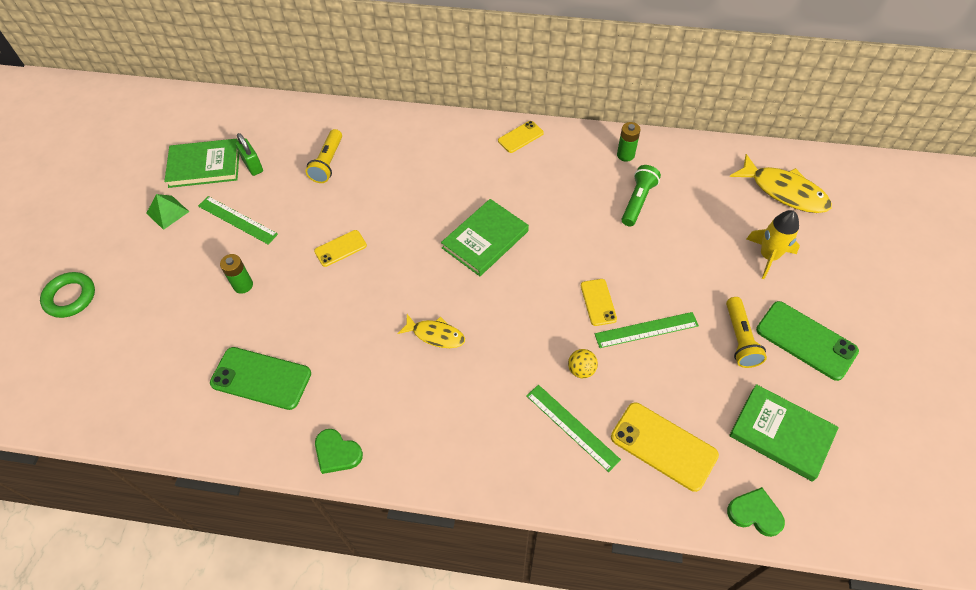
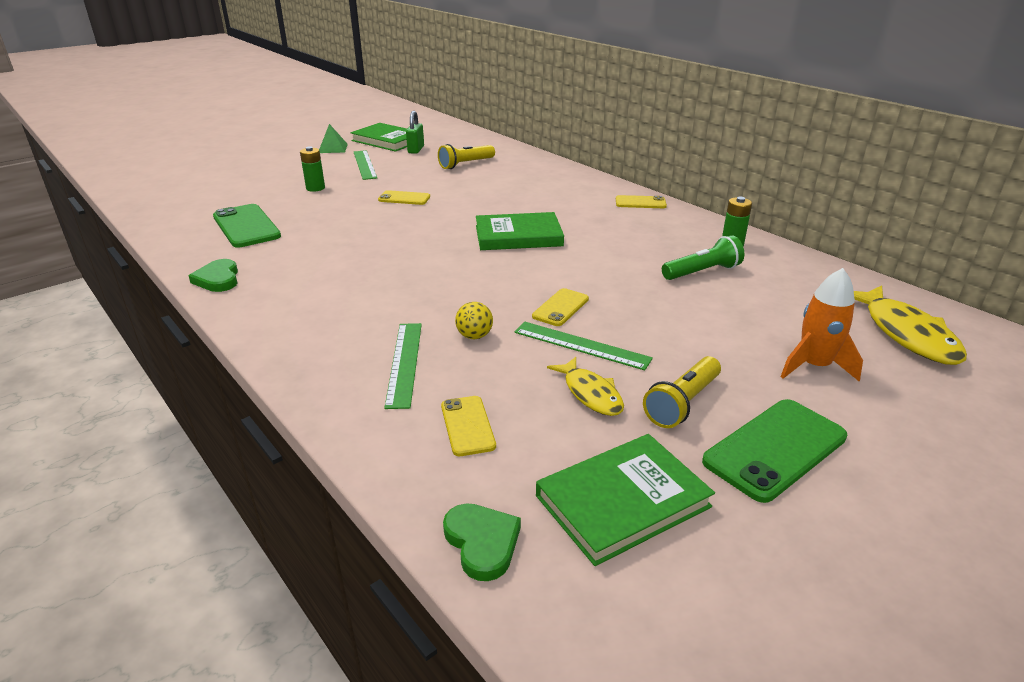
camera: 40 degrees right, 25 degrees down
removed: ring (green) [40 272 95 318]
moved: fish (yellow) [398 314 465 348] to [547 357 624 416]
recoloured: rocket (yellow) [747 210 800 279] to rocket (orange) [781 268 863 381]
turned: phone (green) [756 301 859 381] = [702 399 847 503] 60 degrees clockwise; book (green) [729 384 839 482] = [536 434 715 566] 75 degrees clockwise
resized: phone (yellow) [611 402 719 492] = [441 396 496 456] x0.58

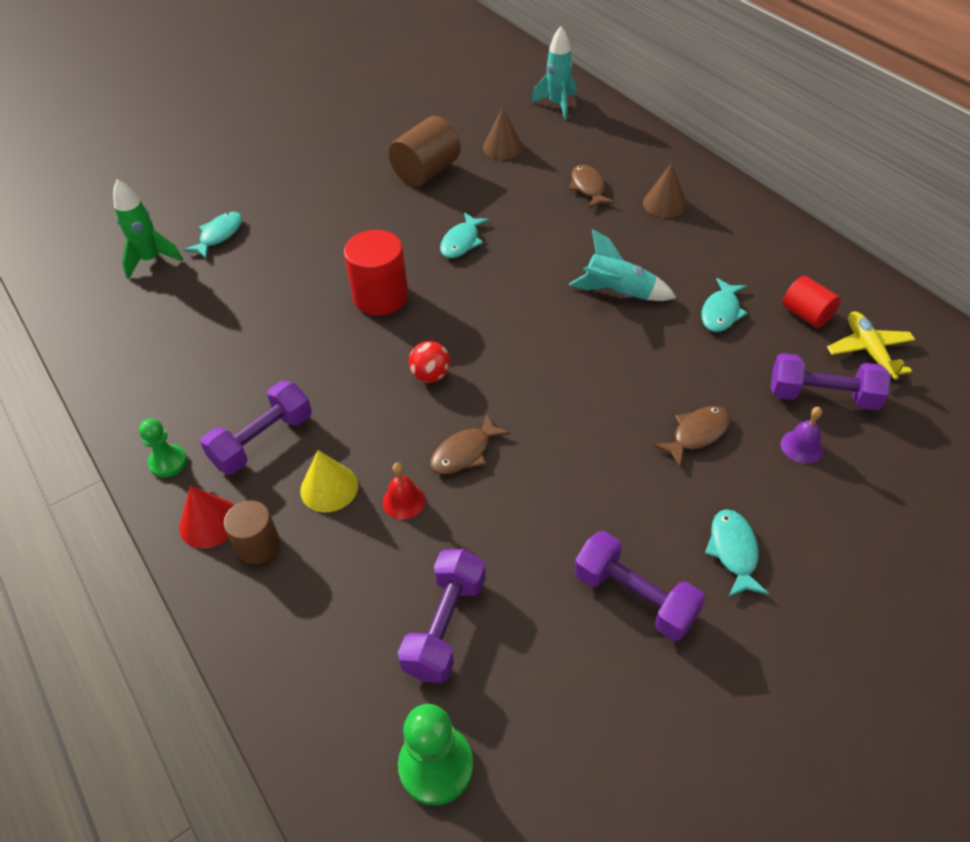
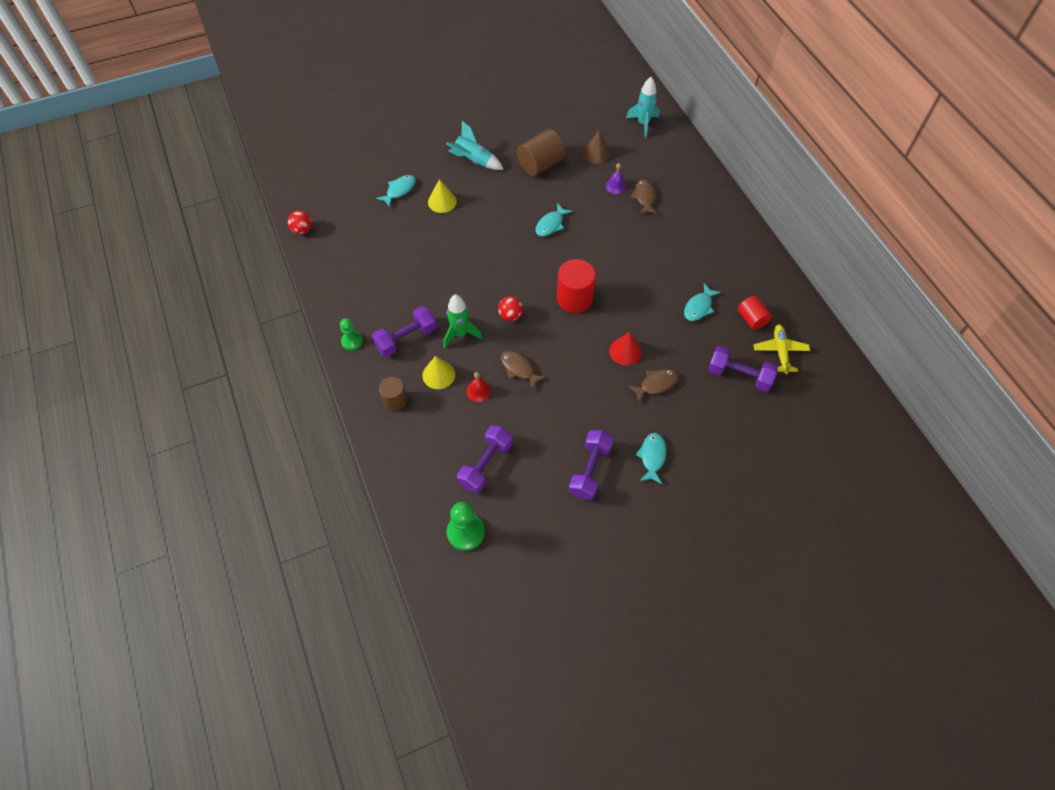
camera: 10 degrees right, 10 degrees up
removed: cone (brown) [643 163 687 218]
added: cone (yellow) [428 179 457 213]; ball (red) [288 211 312 234]
moved: rocket (green) [113 179 183 279] to [444 294 482 348]; rocket (turquoise) [569 229 676 301] to [446 121 504 170]; cylinder (red) [344 230 408 316] to [557 259 596 313]; bell (purple) [780 407 823 464] to [606 163 626 194]; cone (red) [179 486 234 549] to [609 332 642 365]
turned: fish (brown) [430 414 510 474] = [501 350 547 390] 75 degrees clockwise; dumbbell (purple) [574 531 705 641] = [569 430 614 500] 60 degrees clockwise

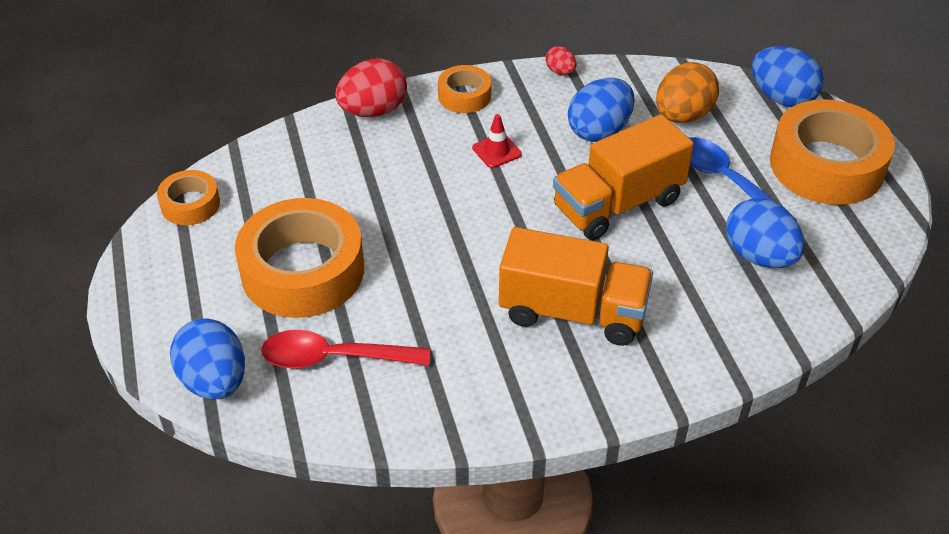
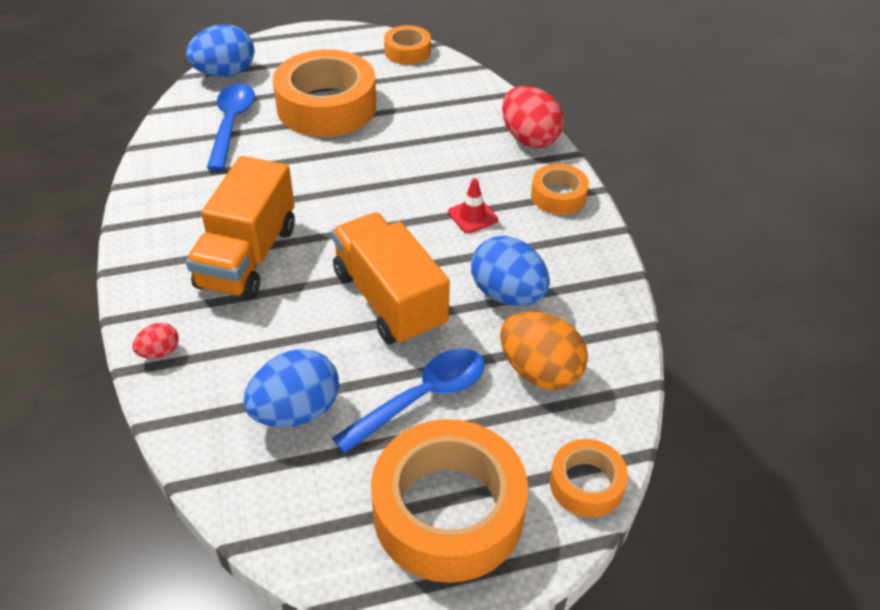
camera: 90 degrees right, 0 degrees up
moved: egg (red) [545 46 576 75] to [132 323 179 359]
replaced: egg (blue) [752 46 824 107] to tape (orange) [550 439 628 517]
recoloured: spoon (red) [261 330 430 369] to spoon (blue) [207 83 255 171]

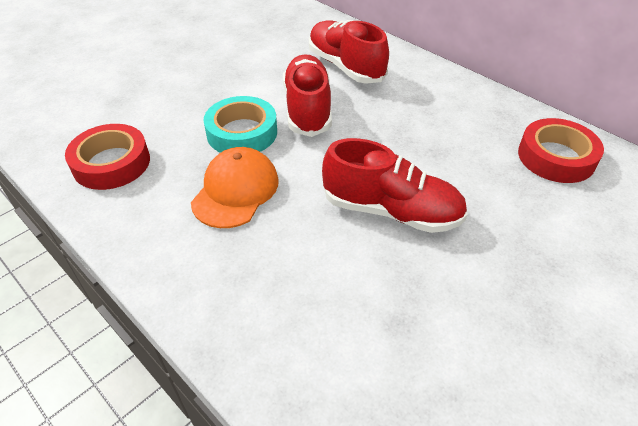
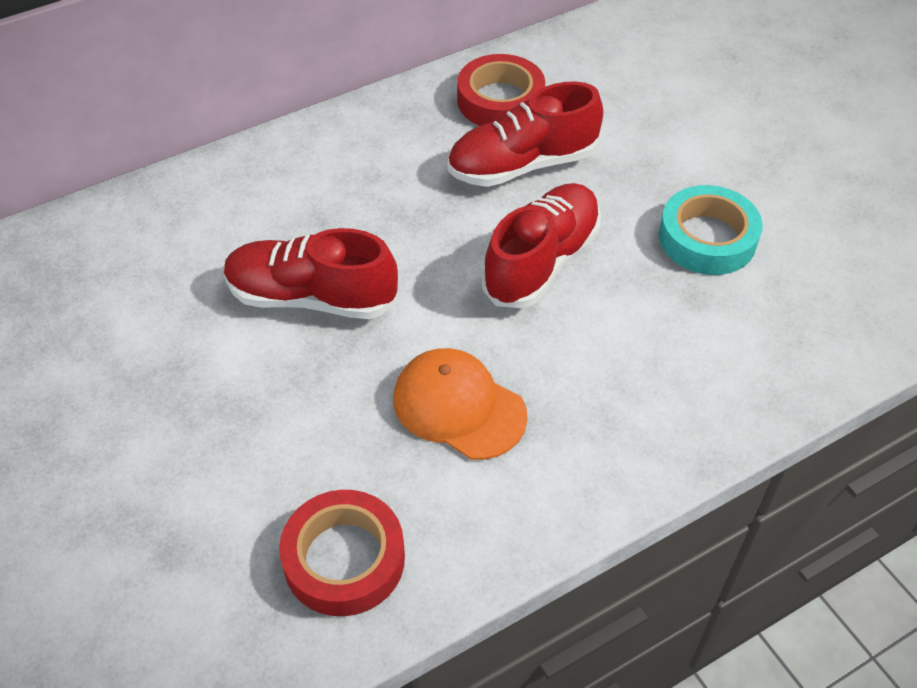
camera: 75 degrees left, 5 degrees up
moved: shoe (red) [309 20 389 84] to [447 81 603 187]; tape (turquoise) [203 96 277 153] to [659 185 763 275]

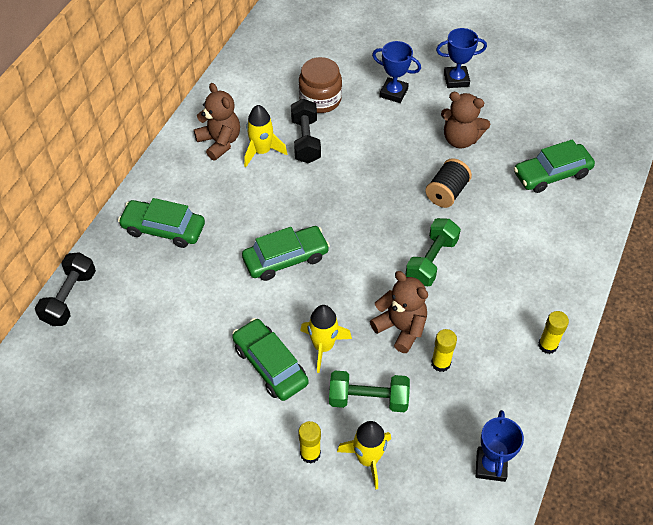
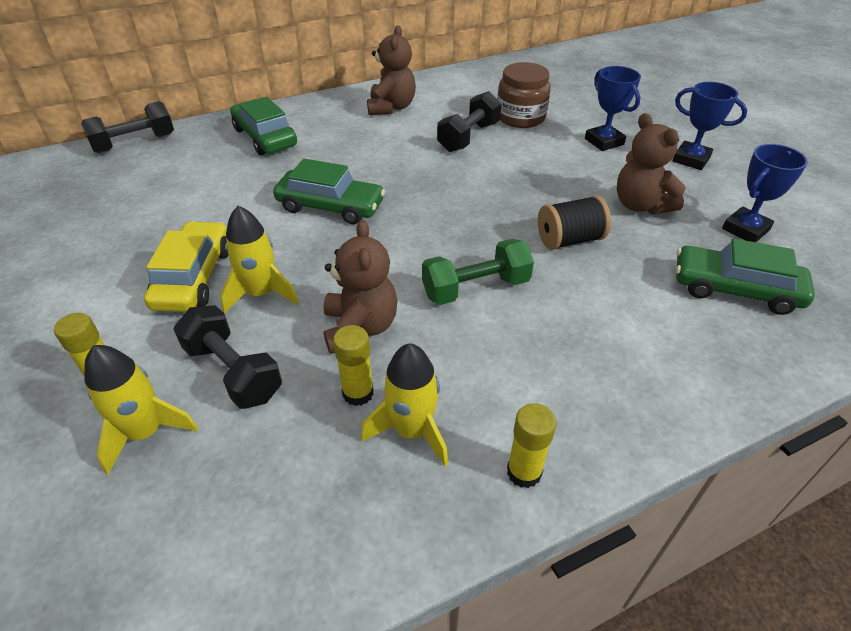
camera: 40 degrees right, 10 degrees down
moved: rocket (yellow) [244 105 287 167] to [361 343 448 466]; trophy (blue) [476 410 524 482] to [722 144 808 242]
recoloured: car (green) [232 318 309 401] to car (yellow) [144 221 228 312]; dumbbell (green) [329 371 410 412] to dumbbell (black) [174 305 282 409]

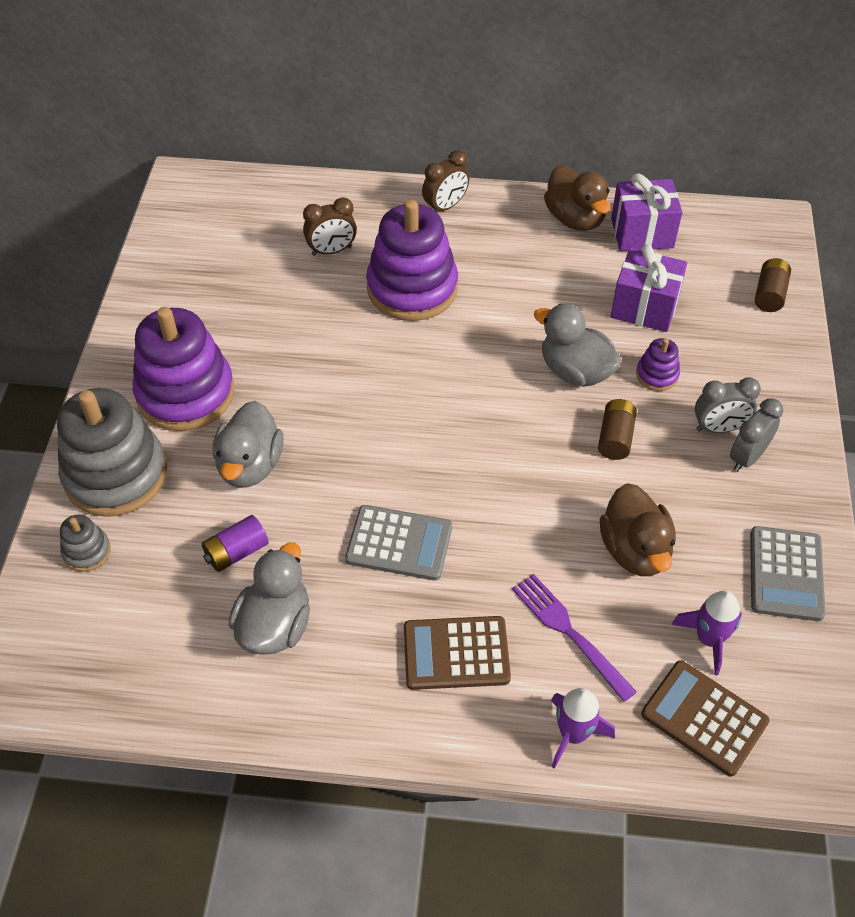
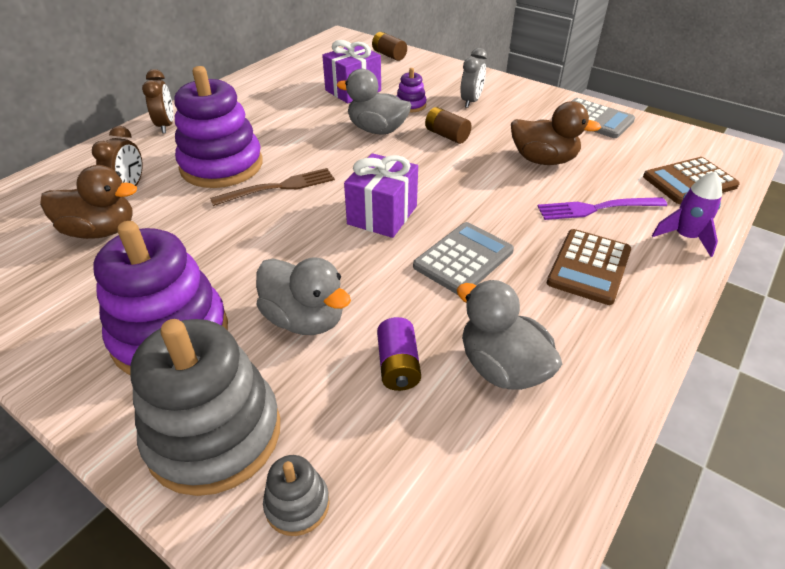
camera: 60 degrees left, 10 degrees down
removed: clock (grey) [730 399 783 472]; rocket (purple) [671 591 742 675]
added: fork (brown) [210 168 335 206]
moved: duck (brown) [544 165 611 231] to [40 165 137 239]; gift (purple) [611 174 682 251] to [344 153 418 238]
turned: duck (grey) [534 304 622 387] = [337 69 412 134] 45 degrees clockwise

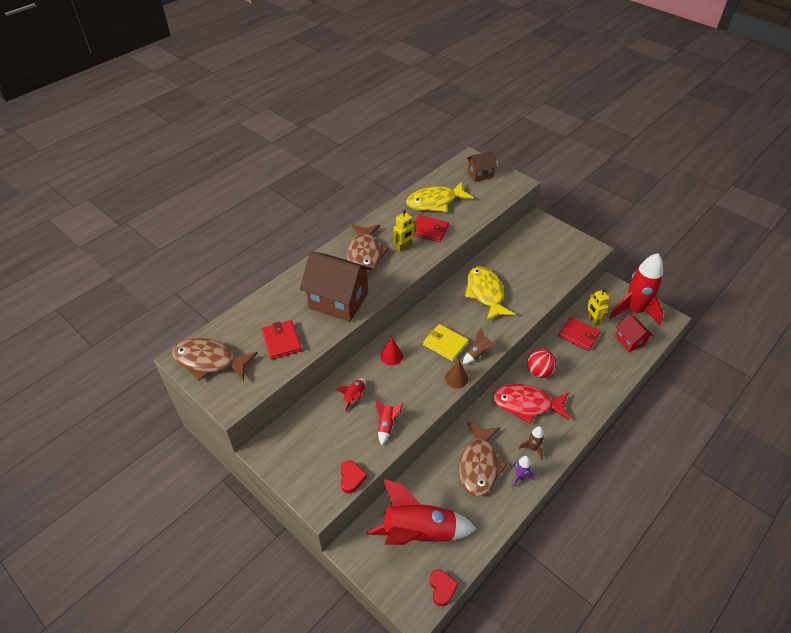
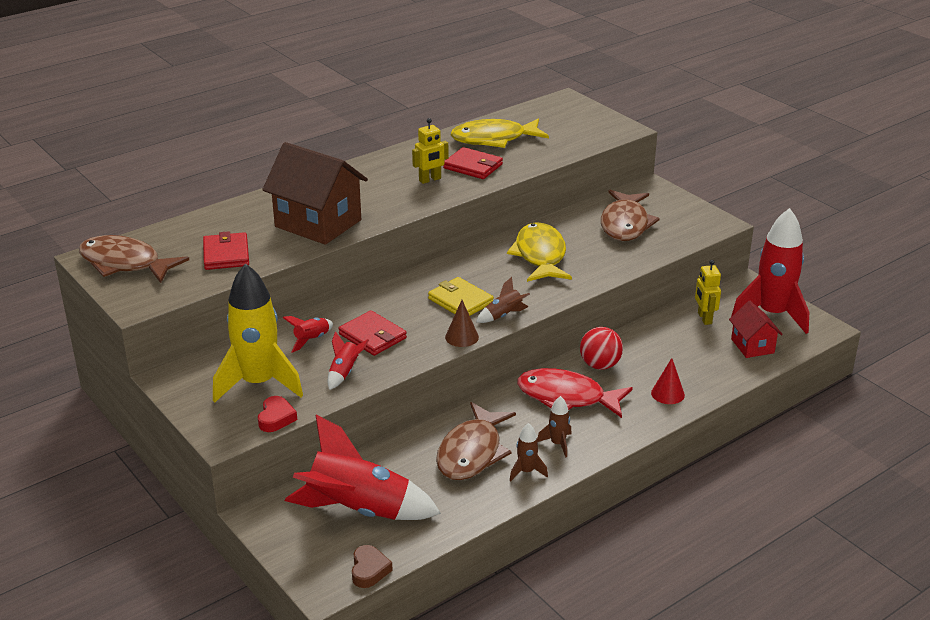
camera: 10 degrees right, 15 degrees down
removed: house (brown) [467 151 497 182]
added: rocket (yellow) [213 263 303 403]
moved: fish (brown) [347 224 389 273] to [601 190 660 241]; wallet (red) [559 317 601 351] to [339 310 407 356]; cone (red) [380 337 403 365] to [651 358 685 404]
recoloured: rocket (purple) [512 456 536 488] to rocket (brown) [510 423 548 481]; heart (red) [430 570 458 606] to heart (brown) [352 545 393 588]

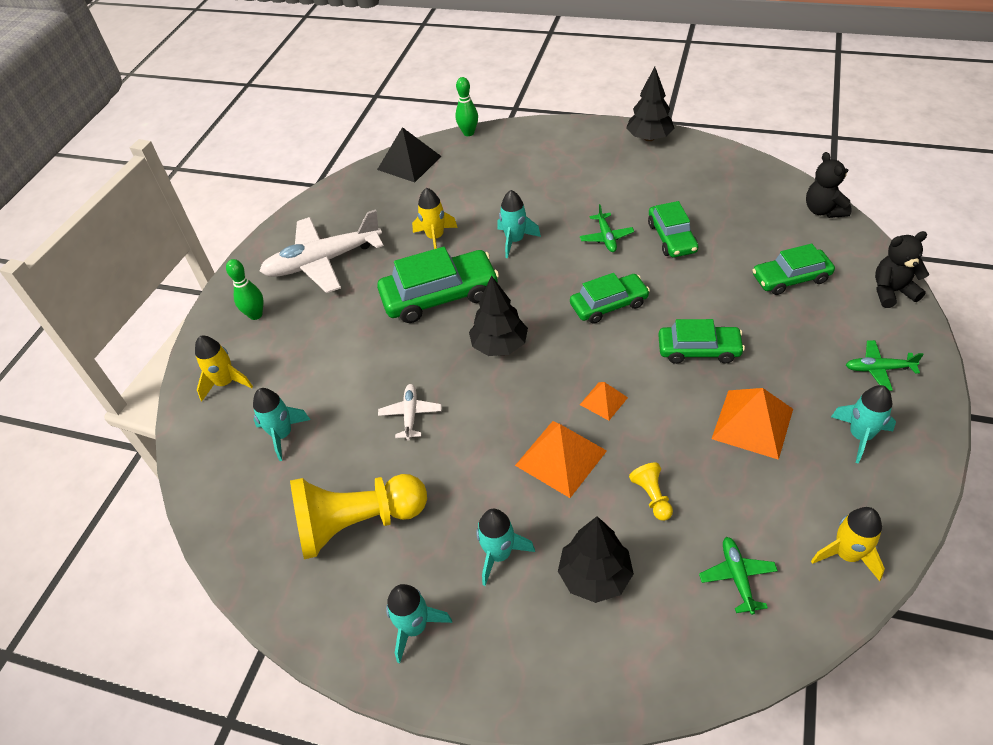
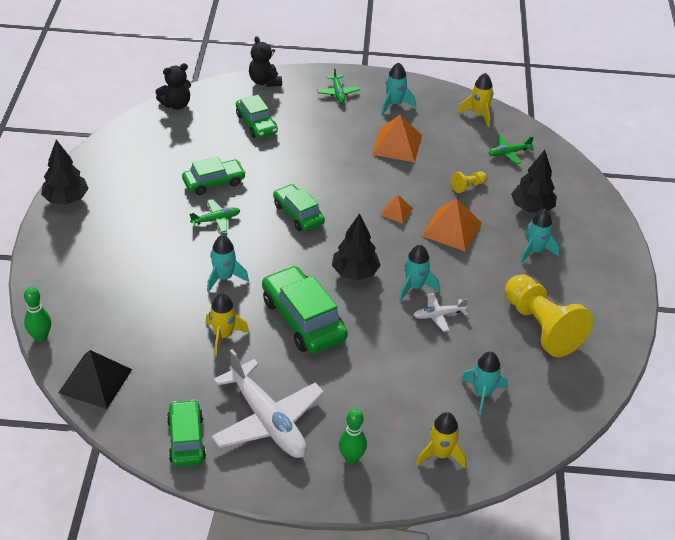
camera: 110 degrees left, 5 degrees down
moved: car (green) [658 319 745 364] to [167 400 206 467]; rocket (turquoise) [386 584 452 664] to [399 244 439 301]

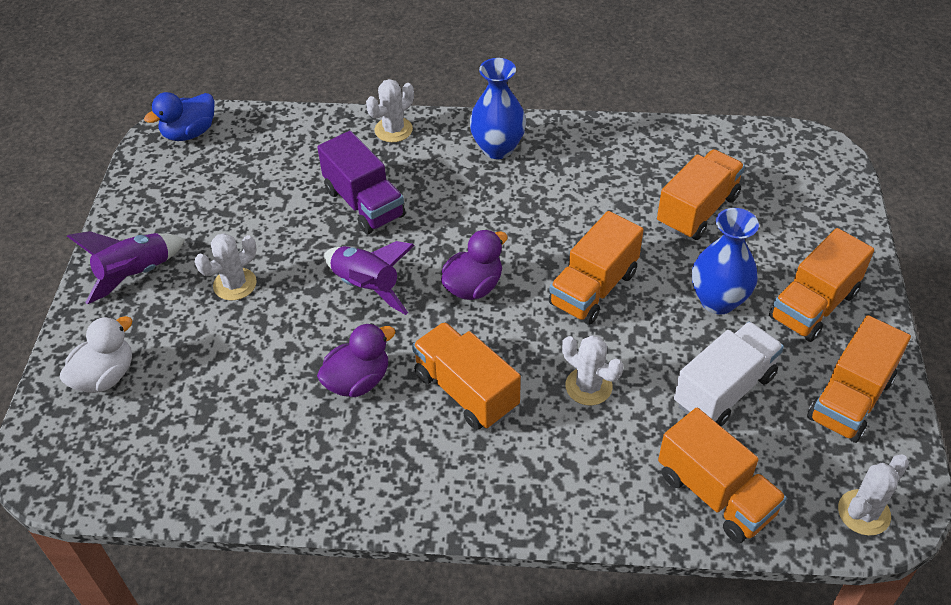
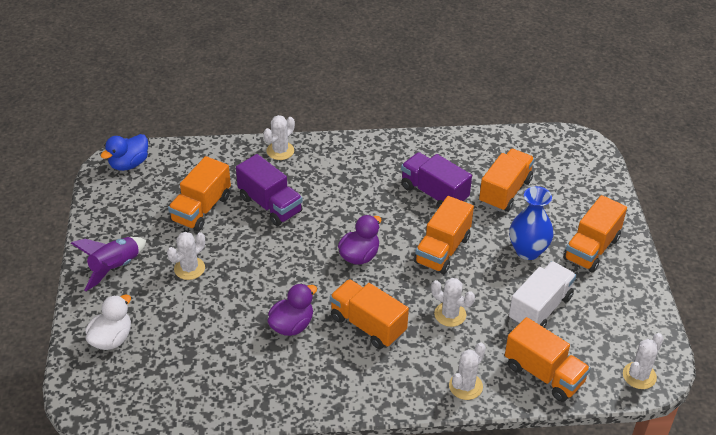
camera: 10 degrees left, 5 degrees down
removed: vase (blue) [469 58 526 159]; rocket (purple) [324 241 415 315]
added: truck (purple) [401 152 472 208]; cactus (white) [449 343 486 400]
moved: truck (orange) [807 315 911 443] to [168 156 231 231]

